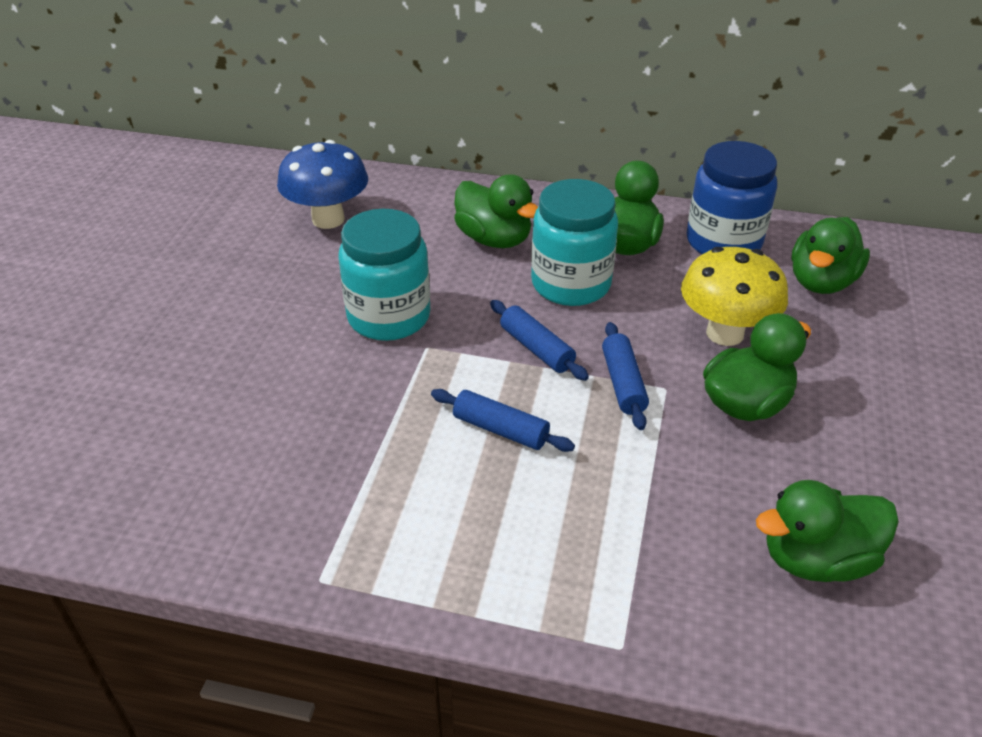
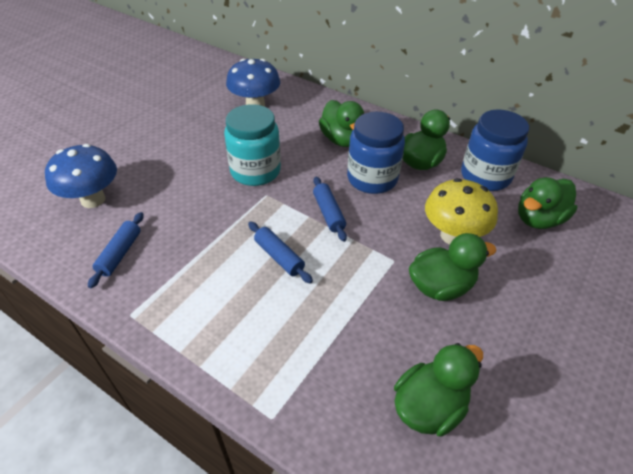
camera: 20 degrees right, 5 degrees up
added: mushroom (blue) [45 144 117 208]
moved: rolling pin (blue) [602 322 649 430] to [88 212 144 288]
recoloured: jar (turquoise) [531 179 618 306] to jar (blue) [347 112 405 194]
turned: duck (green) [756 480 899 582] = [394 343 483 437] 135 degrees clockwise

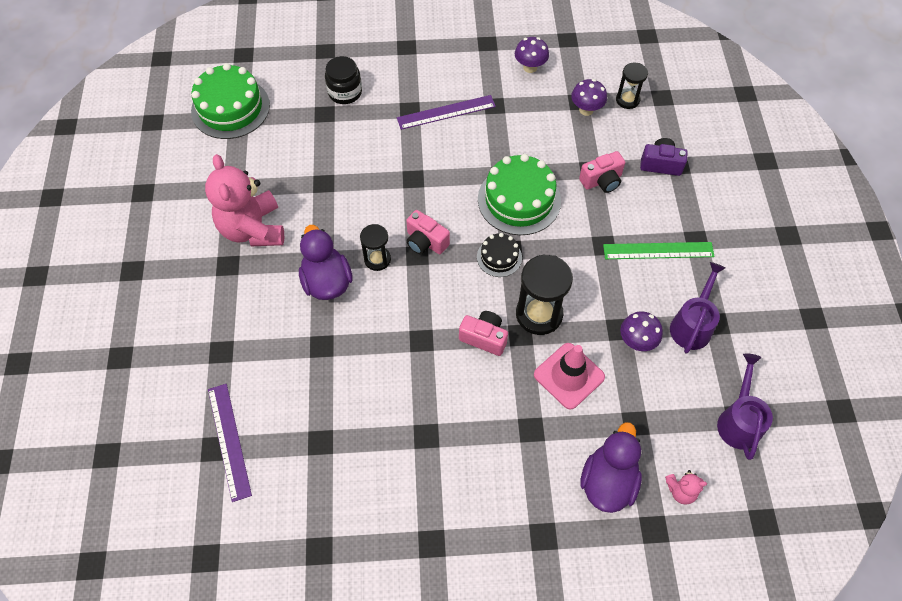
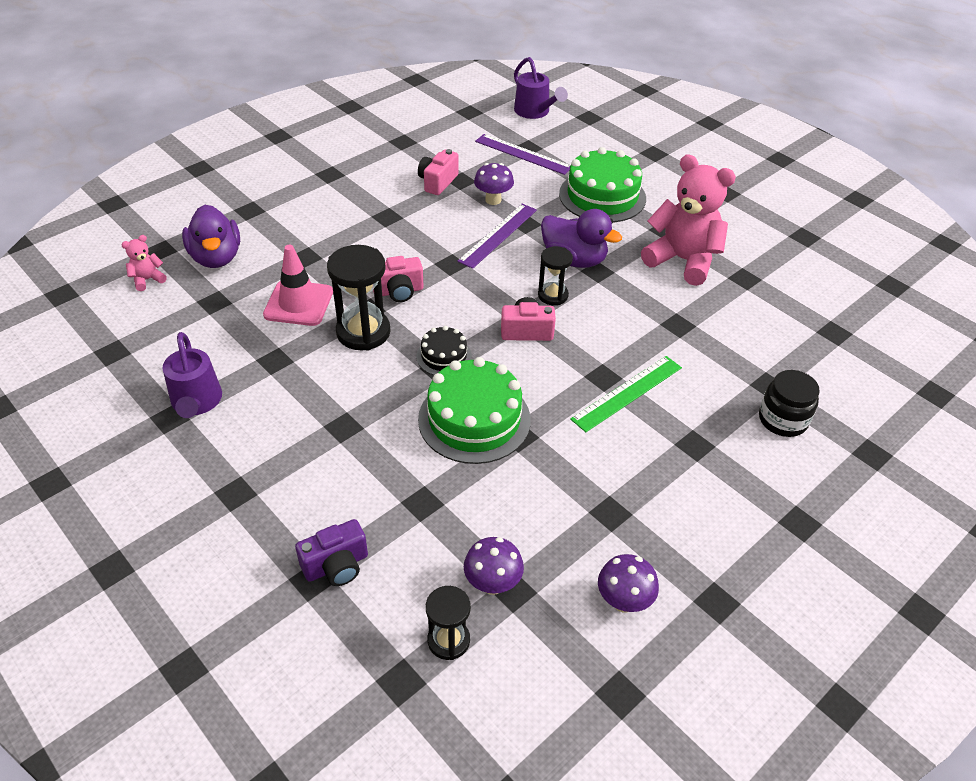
camera: 140 degrees right, 15 degrees down
moved: cake (green) [191 63 270 139] to [559 147 646 223]; ruler (purple) [397 95 496 130] to [457 204 537 269]; camera (pink) [579 151 625 193] to [418 149 459 195]; ruler (green) [603 242 715 259] to [570 356 682 432]; mushroom (purple) [620 311 663 351] to [474 163 514 205]; watering can (purple) [717 353 773 460] to [514 57 568 119]

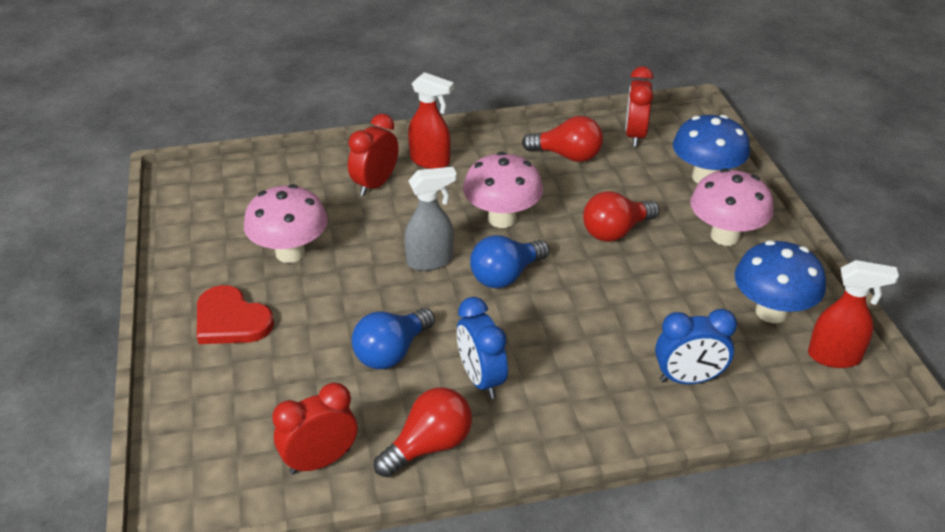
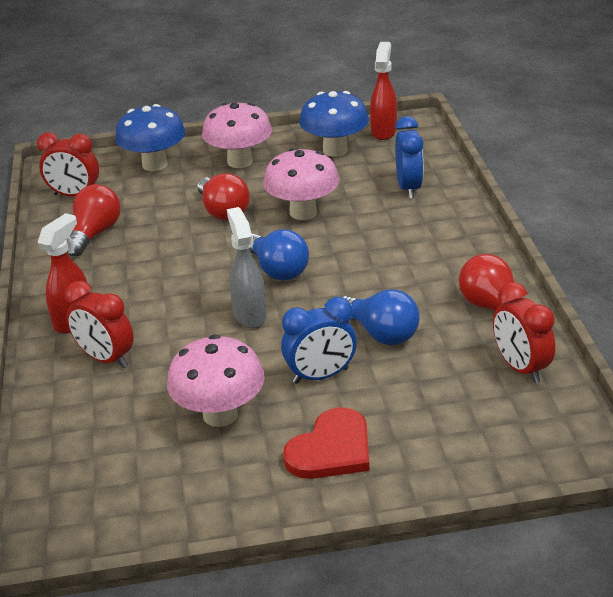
camera: 85 degrees left, 5 degrees down
moved: mushroom (pink) [463 152 543 228] to [263 148 339 220]; clock (blue) [457 297 508 399] to [281 297 357 384]

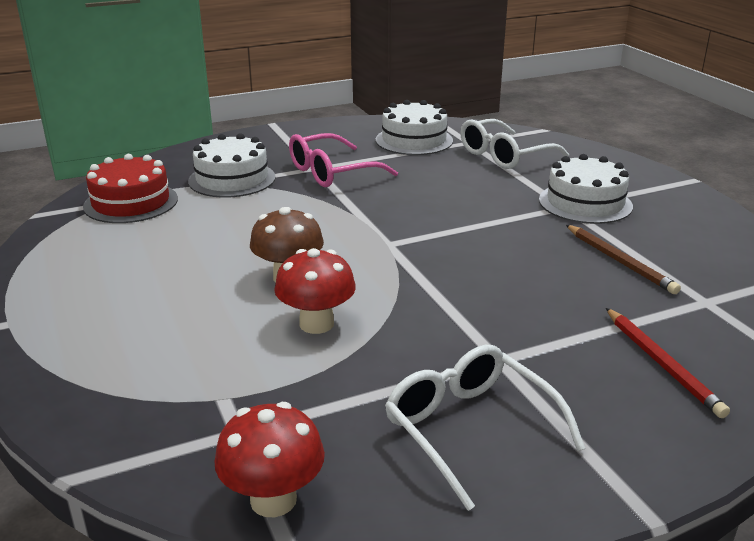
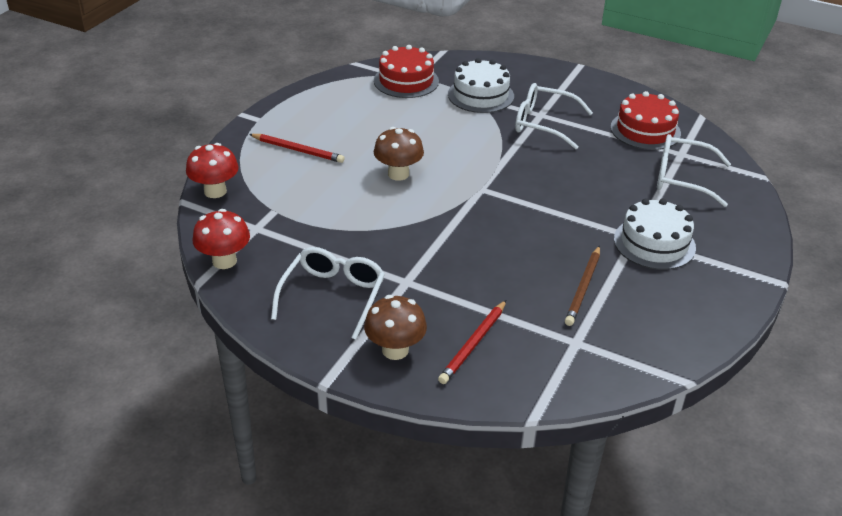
camera: 50 degrees right, 10 degrees up
added: pencil (red) [249 134 344 163]; mushroom (brown) [364 295 427 360]
moved: mushroom (red) [274 248 356 334] to [186 143 239 198]
recoloured: cake (white) [376 100 453 155] to cake (red) [611 91 681 150]; glasses (pink) [289 133 398 187] to glasses (white) [515 83 593 150]

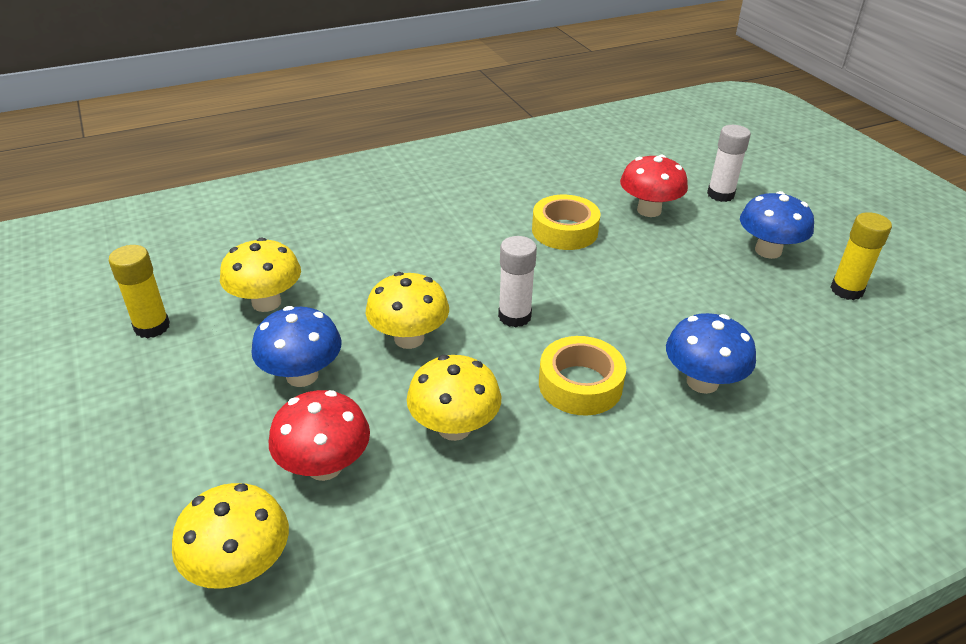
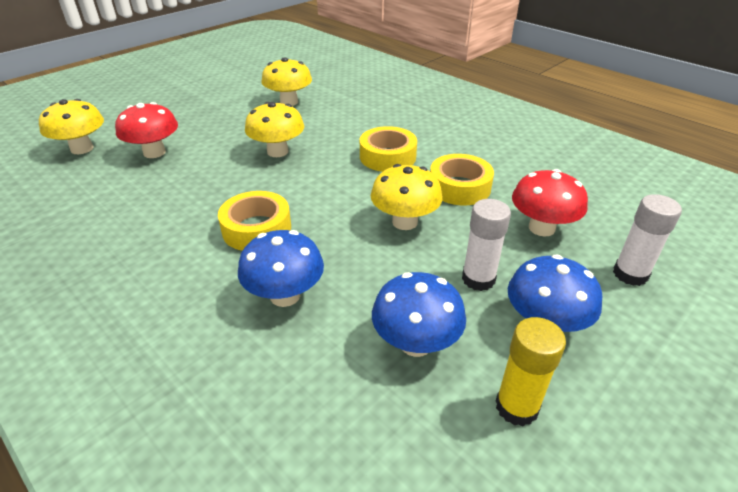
camera: 70 degrees right, 0 degrees up
removed: glue stick (yellow) [109 245 170 339]
added: tape (yellow) [360 126 417 172]
moved: glue stick (white) [498 236 537 327] to [462 199 511 291]; mushroom (blue) [251 306 342 387] to [372 272 466 357]; mushroom (yellow) [407 355 501 441] to [371 164 443 230]

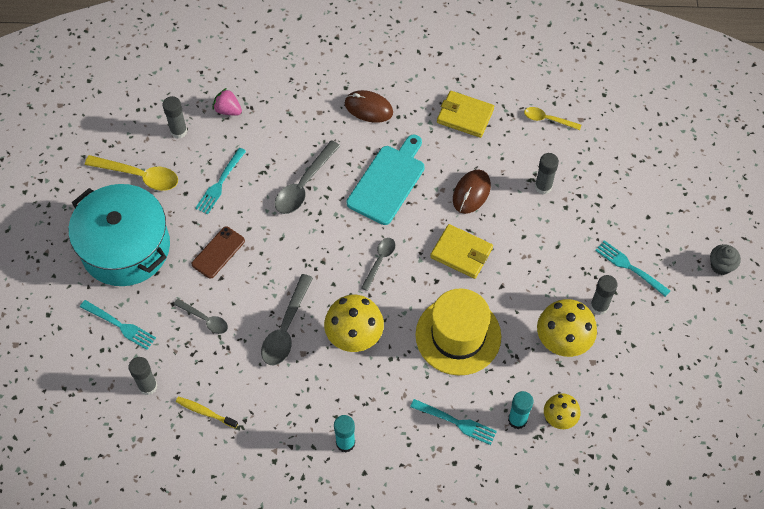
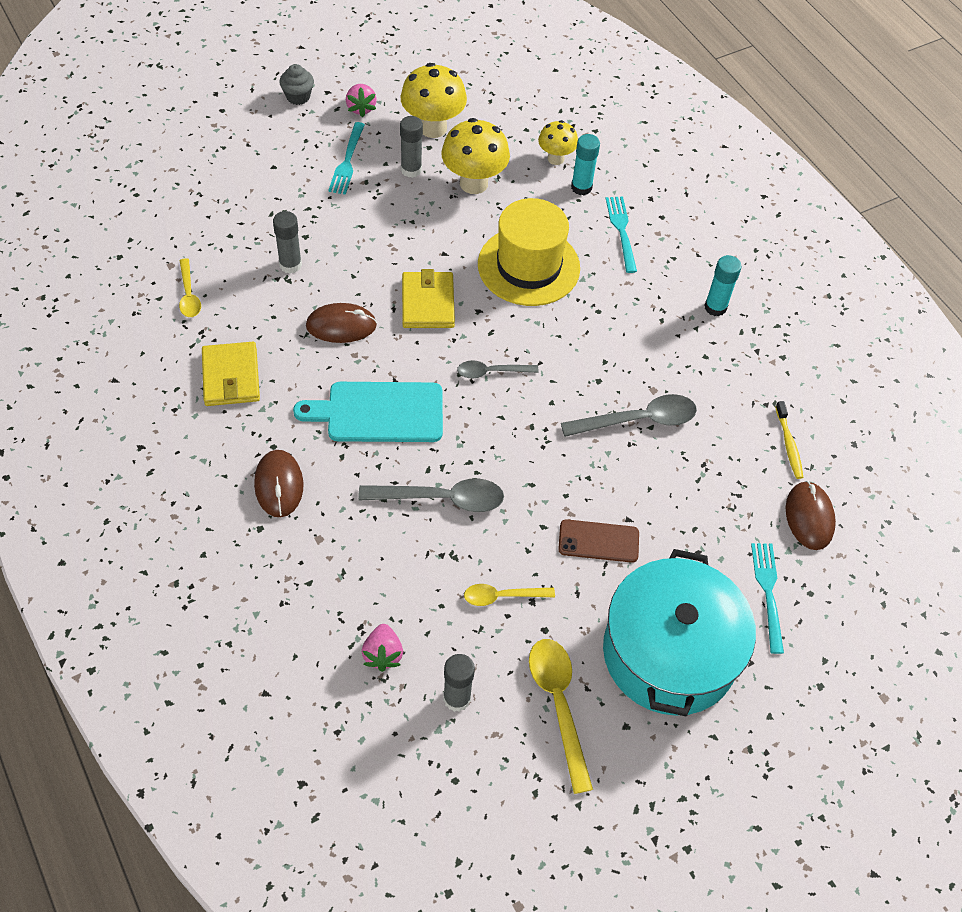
camera: 125 degrees left, 5 degrees down
removed: spoon (grey) [174 299 228 334]
added: strawberry (pink) [346 84 377 117]
moved: mushroom (yellow) [324 295 384 352] to [400 63 467 138]
replaced: fork (turquoise) [195 148 246 214] to spoon (yellow) [464 584 555 606]; glue stick (grey) [128 357 157 395] to mouse (brown) [786 481 836 550]

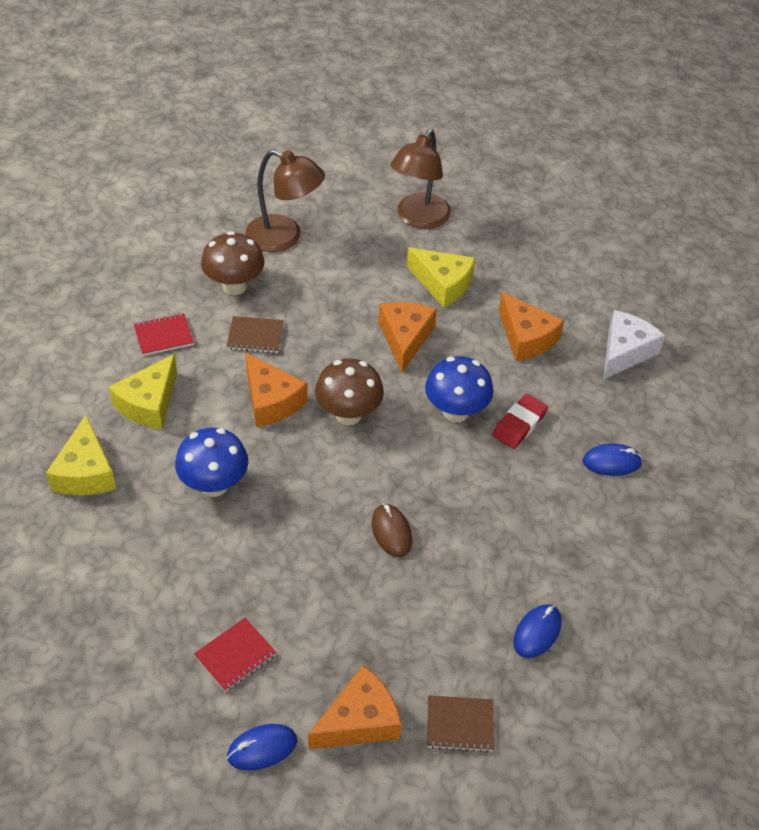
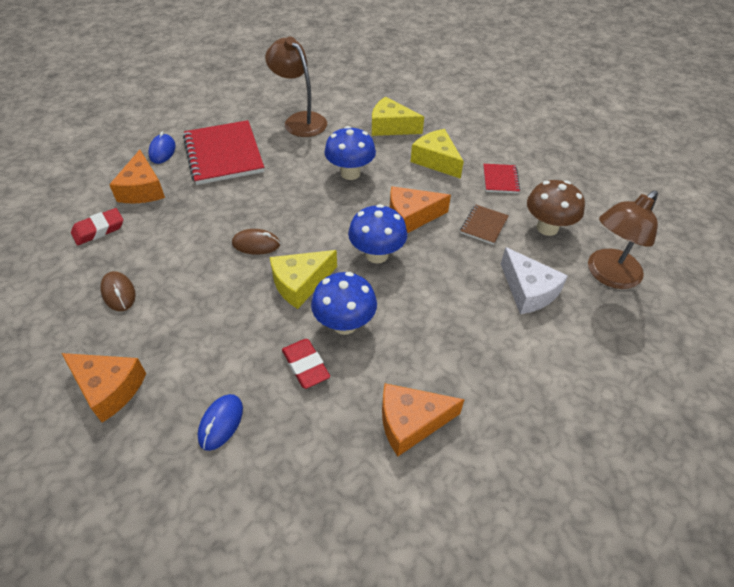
camera: 115 degrees right, 0 degrees up
moved: lamp (brown) [391 129 451 229] to [265 37 327 137]; cheese (yellow) [407 247 475 308] to [270 250 337 309]; cheese (orange) [378 302 437 372] to [62 353 146 423]; cheese (white) [604 310 665 379] to [501 247 568 314]
replaced: notebook (brown) [427 695 494 752] to eraser (red) [71 208 123 245]
recoloured: mushroom (brown) [315 359 384 425] to mushroom (blue) [348 204 407 263]; mouse (blue) [513 604 562 658] to mouse (brown) [100 271 136 311]
resized: notebook (red) [194 618 276 692] = [183 120 264 185] x2.10

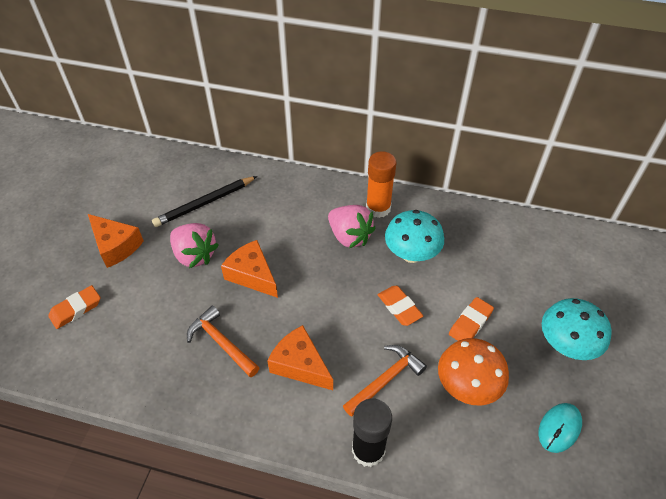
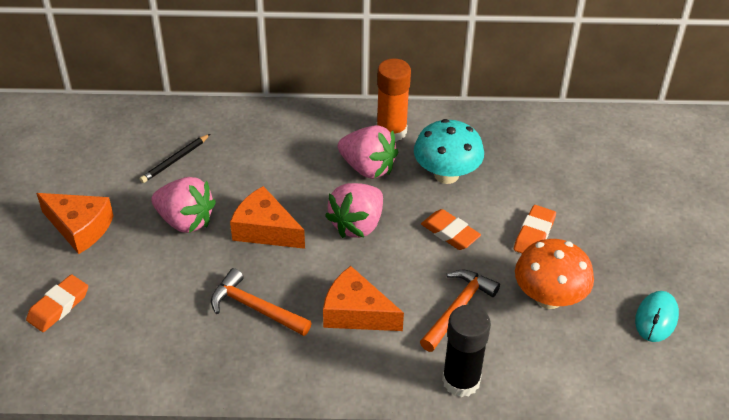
camera: 15 degrees left, 5 degrees down
removed: mushroom (turquoise) [542 298 612 360]
added: strawberry (pink) [325 183 383 238]
resized: pencil (black) [152 176 257 227] = [140 134 210 183] x0.62

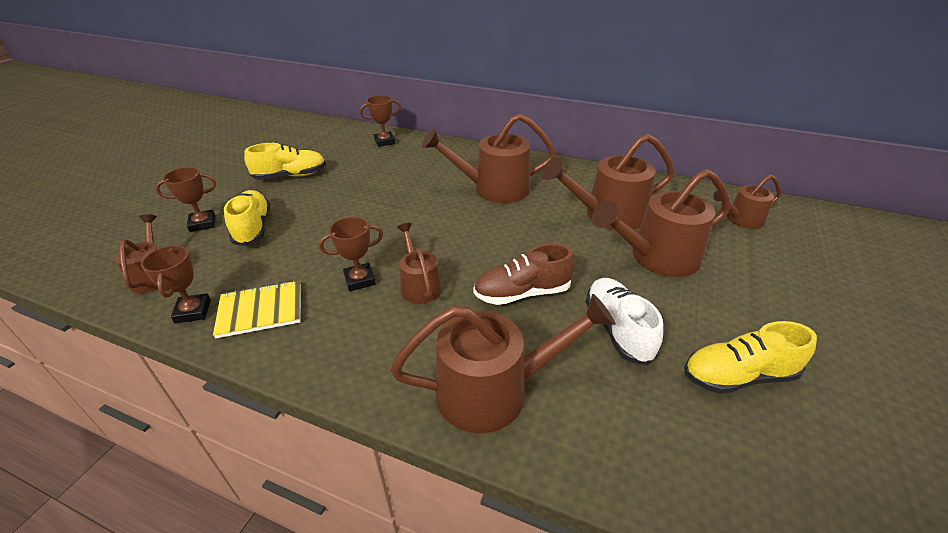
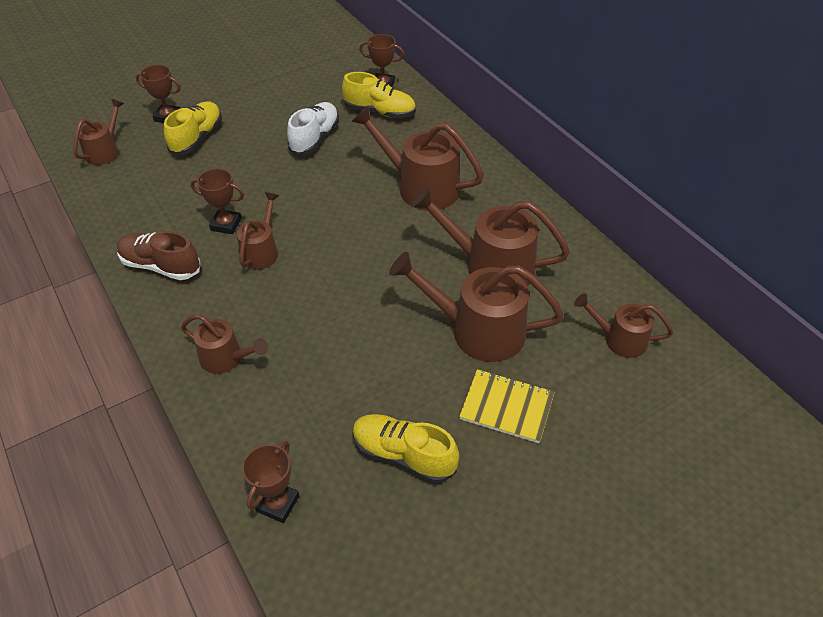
camera: 35 degrees right, 10 degrees up
moved: shoe (yellow) [244 143 326 180] to [342 72 416 118]; shoe (brown) [473 244 575 305] to [117 231 200 280]; trophy (brown) [141 245 211 323] to [242 441 299 523]; shoe (white) [586 278 663 365] to [287 102 339 155]; notebook (yellow) [213 280 301 339] to [459 369 555 443]
resized: watering can (brown) [390 294 616 434] = [181 314 268 374] x0.57

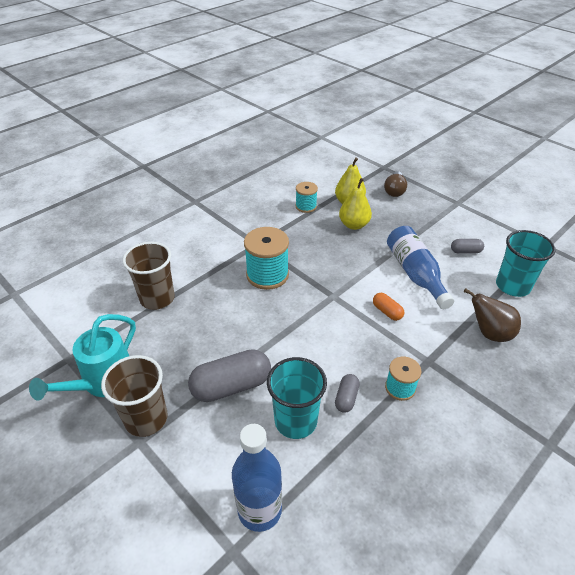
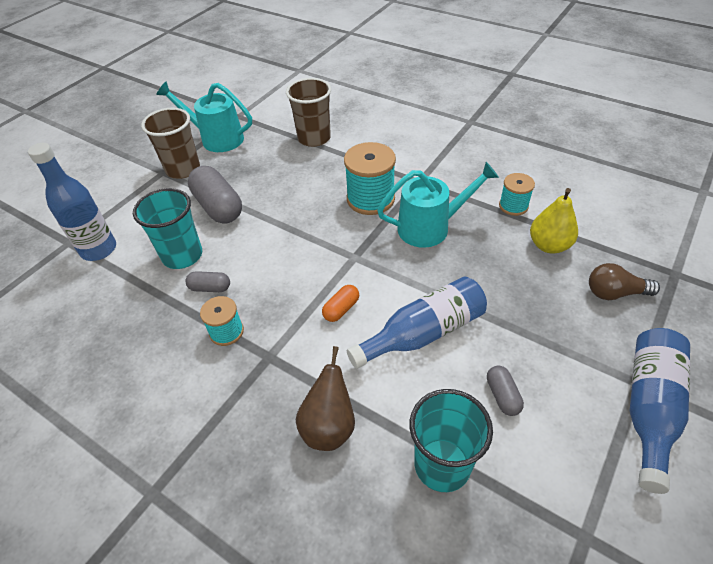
camera: 80 degrees right, 5 degrees up
removed: pear (yellow) [339 178 372 230]
added: watering can (turquoise) [377 162 499 248]; bottle (blue) [630 328 690 494]

